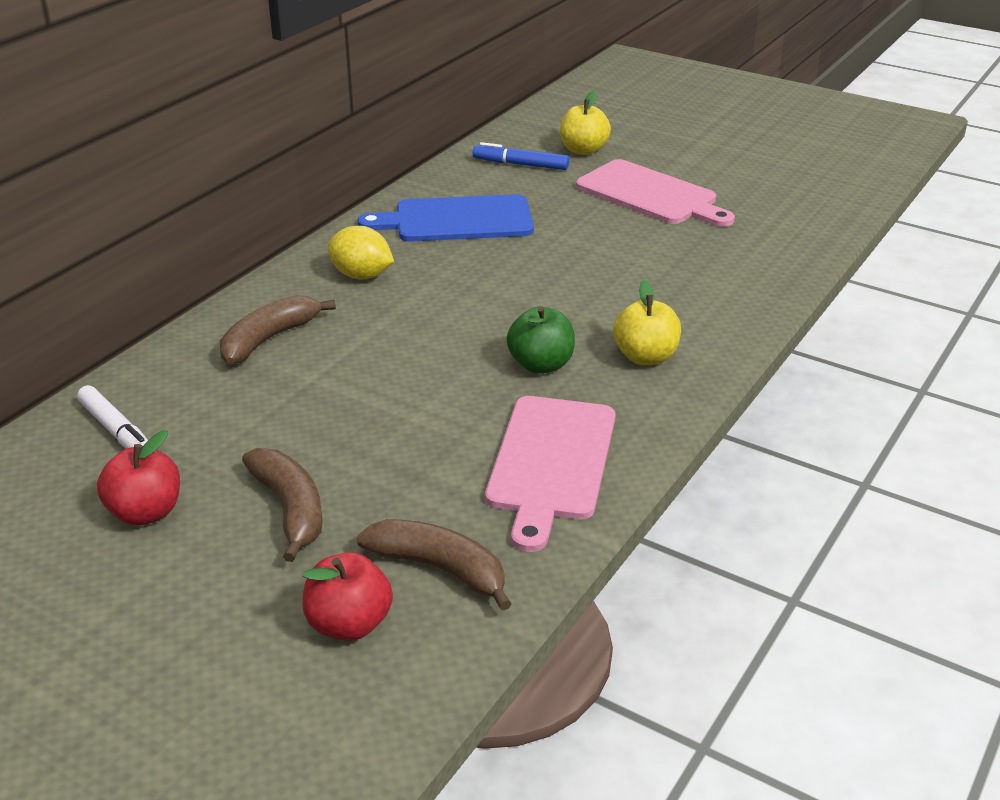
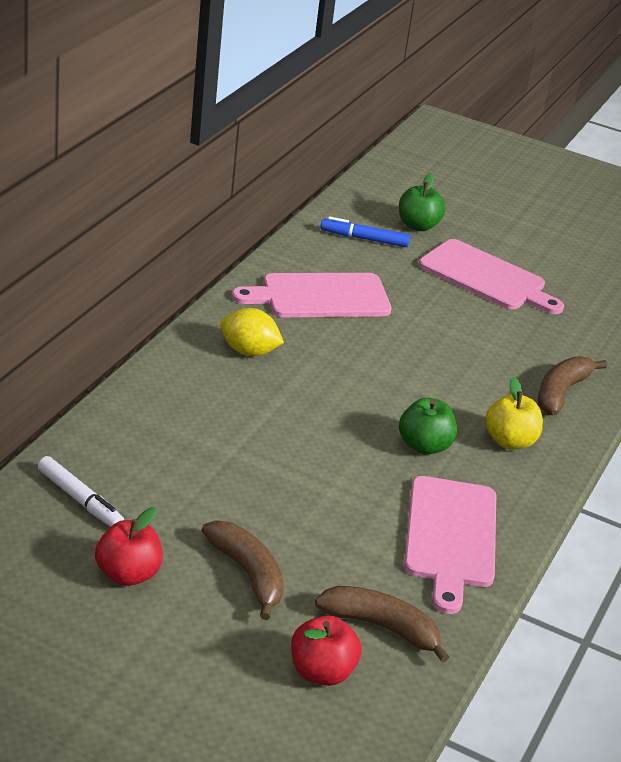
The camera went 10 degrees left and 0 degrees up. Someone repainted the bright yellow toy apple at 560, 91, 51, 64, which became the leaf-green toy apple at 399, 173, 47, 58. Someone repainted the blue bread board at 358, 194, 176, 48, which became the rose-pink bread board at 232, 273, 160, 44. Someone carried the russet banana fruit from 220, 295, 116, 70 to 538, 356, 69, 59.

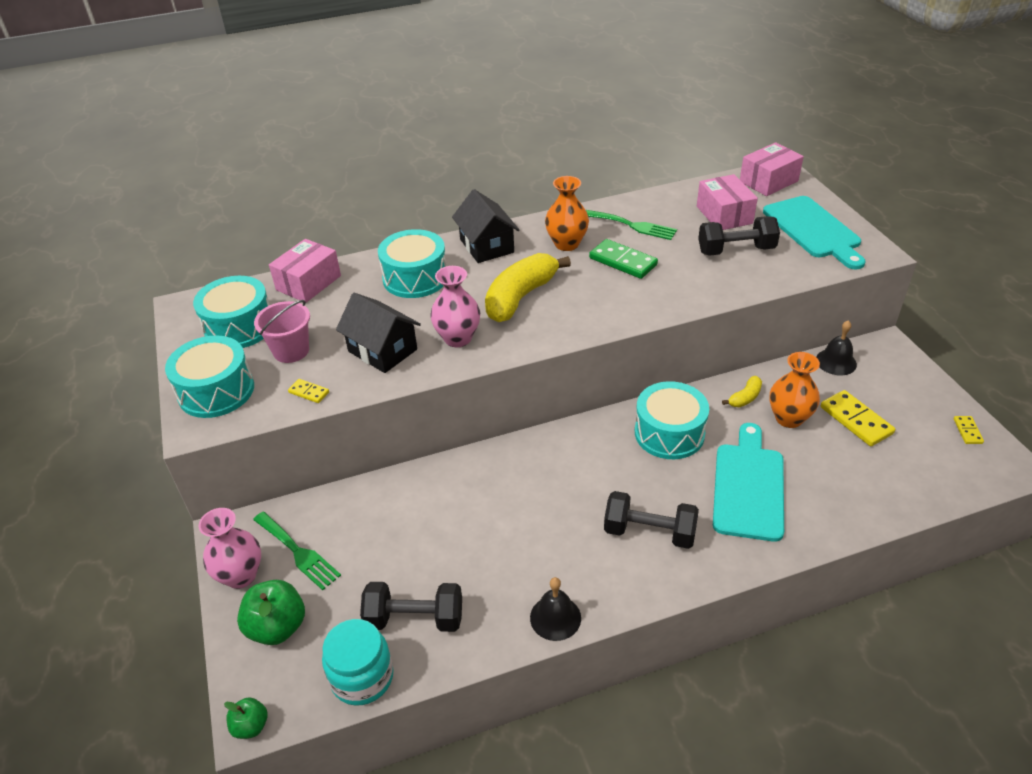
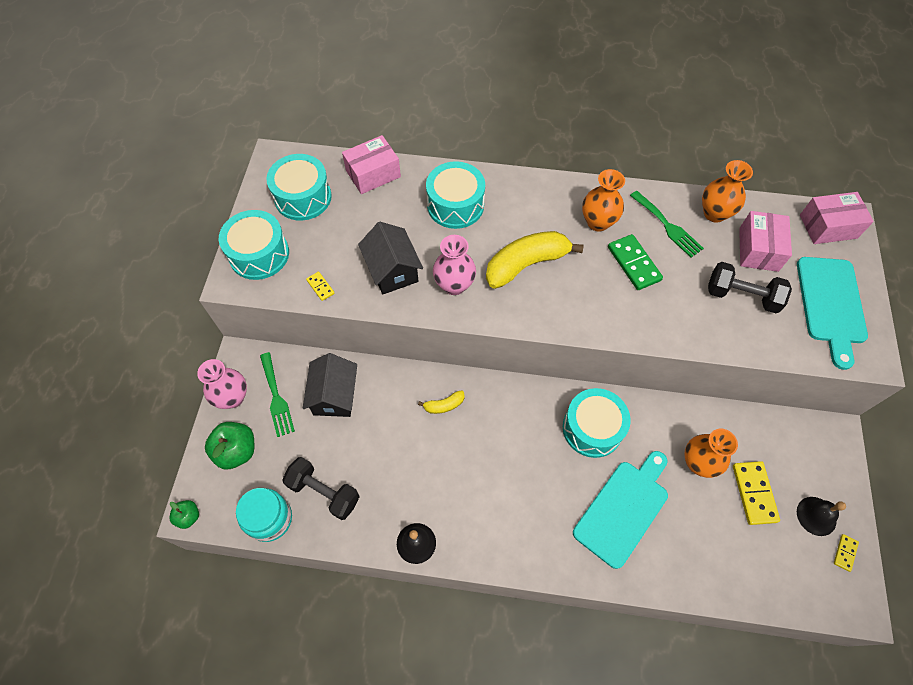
The camera went 25 degrees right and 20 degrees up. Someone carried the jet-black toy house from 452, 189, 68, 74 to 303, 353, 54, 64. Someone took away the rose-pink pail at 254, 300, 56, 63. Someone carried the jet-black hand bell from 816, 320, 41, 55 to 797, 497, 49, 39. Someone carried the bright yellow banana fruit from 722, 376, 40, 31 to 418, 390, 47, 24. Someone took away the jet-black free weight at 604, 491, 95, 58. Someone put down the orange-coloured vase at 702, 160, 51, 63.

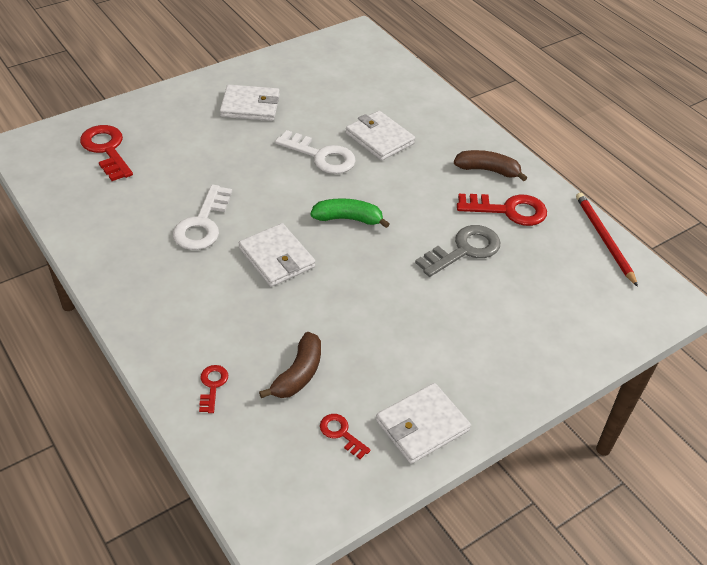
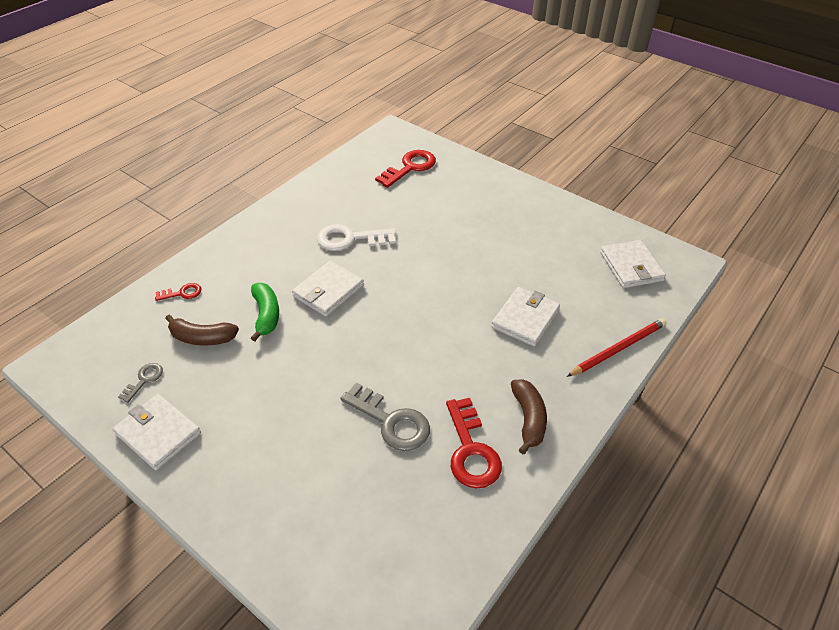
The camera went 75 degrees right and 0 degrees up. Someone carried the white wallet from 220, 84, 60, 37 to 600, 240, 66, 48. Someone took away the white latchkey at 275, 130, 81, 44. Someone carried the crimson pencil from 576, 193, 62, 94 to 567, 318, 100, 59. Someone carried the leaf-green banana fruit from 310, 198, 80, 30 to 251, 283, 28, 58. Someone repainted the crimson latchkey at 320, 414, 51, 45, which became the gray latchkey at 118, 363, 45, 40.

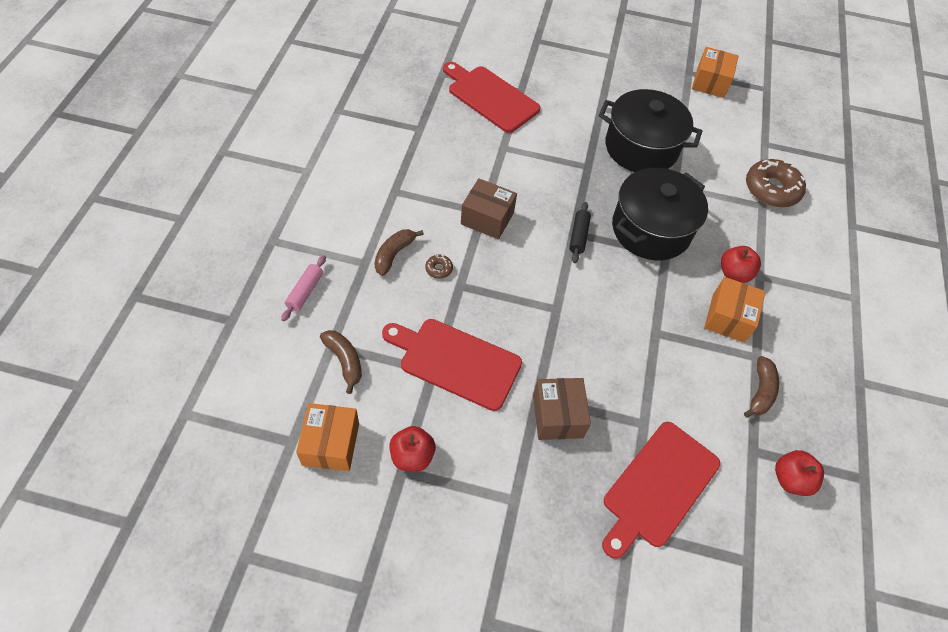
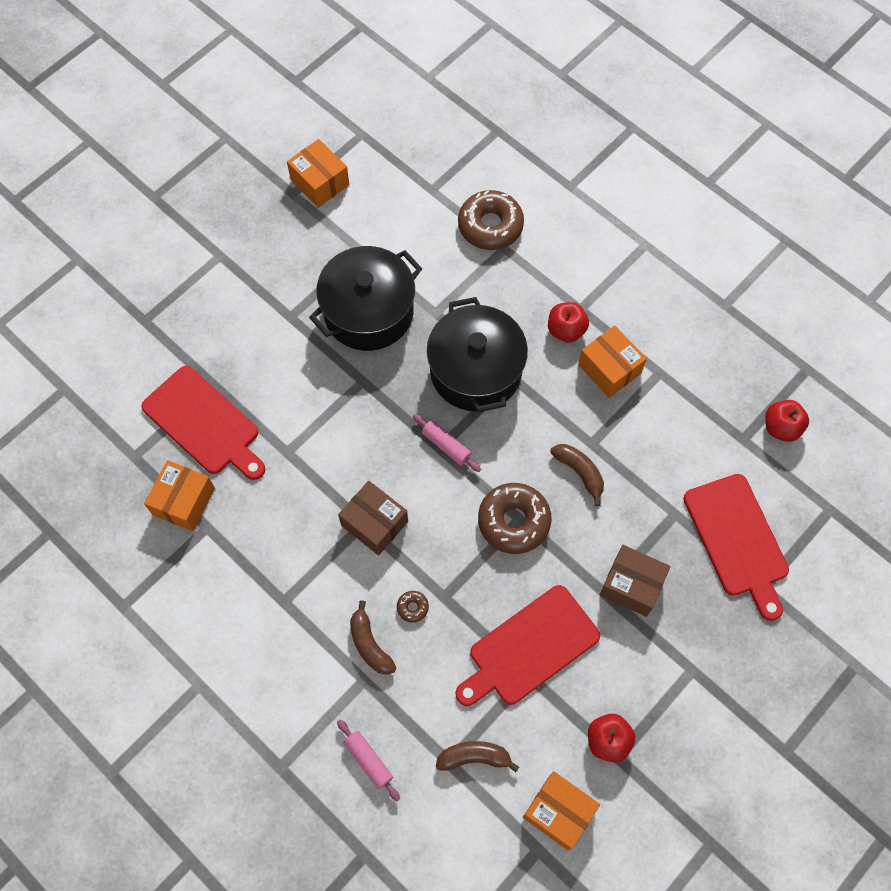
The camera went 55 degrees left and 10 degrees up. Someone rotated the crimson bread board at 443, 62, 97, 71 by 120 degrees counterclockwise. Someone rotated the russet package at 461, 178, 56, 61 by 75 degrees clockwise. Someone repainted the jet-black pastry roller at 569, 202, 22, 61, which became the rose-pink pastry roller at 413, 414, 68, 58. Someone carried the russet banana fruit from 744, 356, 35, 62 to 550, 444, 54, 62. Someone put down the orange-coloured package at 144, 460, 71, 71. Someone put down the russet glazed donut at 478, 483, 74, 71.

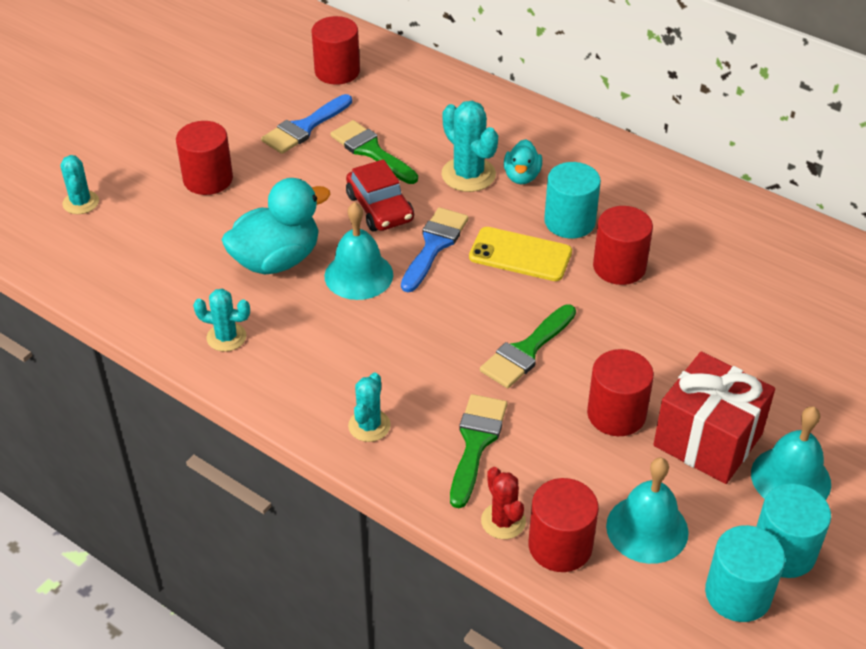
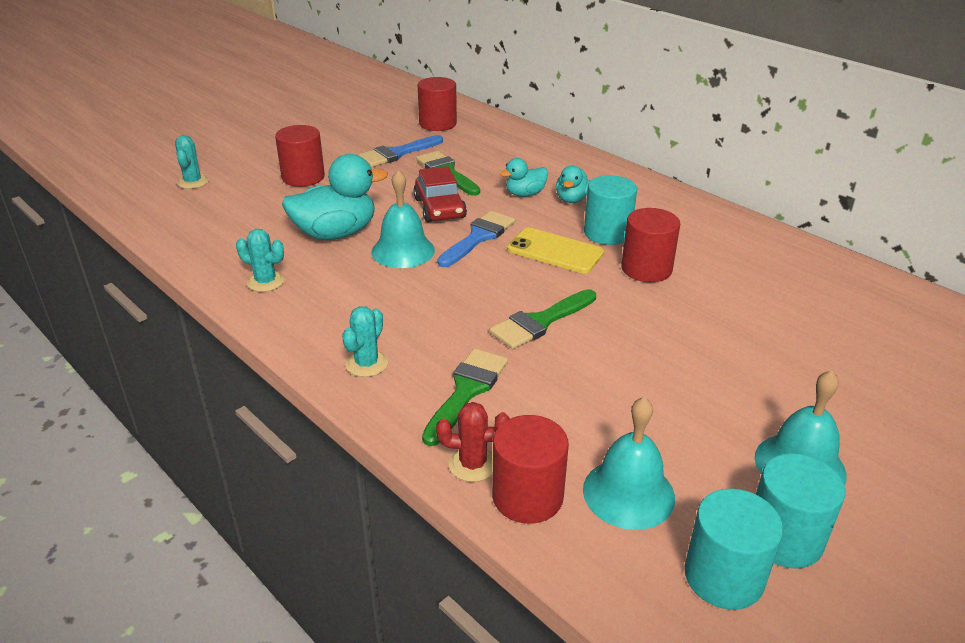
The camera went 10 degrees right and 10 degrees down. Someone swapped the aqua saguaro cactus at 442, 101, 56, 91 for the aqua rubber duck at 500, 158, 48, 39. Someone took away the crimson solid cylinder at 587, 349, 67, 87. Someone took away the crimson wrapped gift at 653, 351, 122, 133. Someone rotated the crimson saguaro cactus at 481, 467, 45, 72 by 75 degrees counterclockwise.

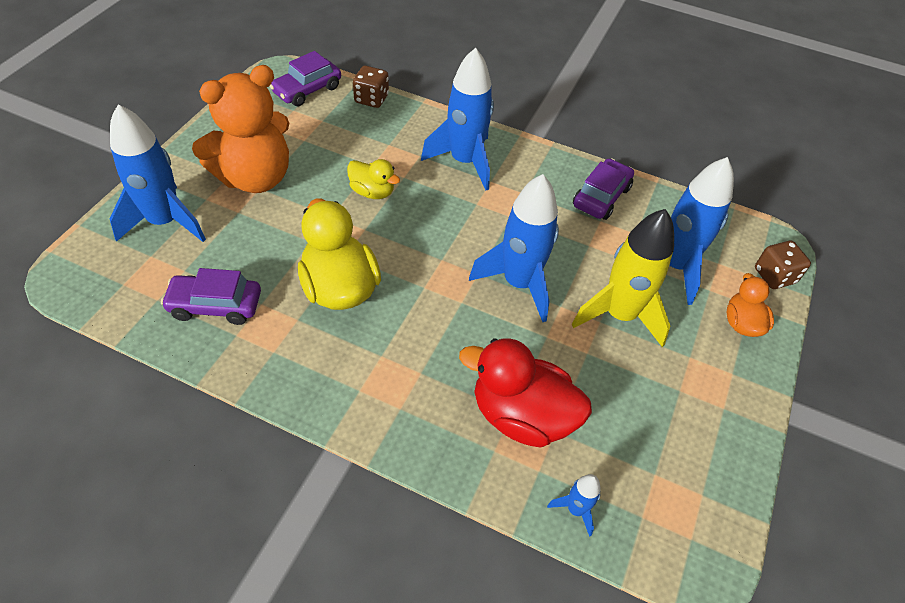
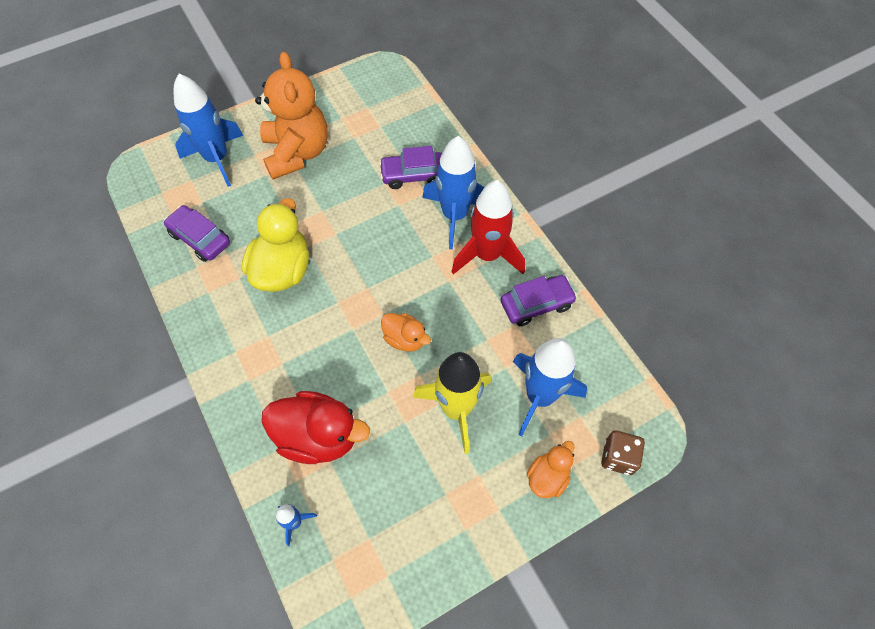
The camera went 40 degrees right and 10 degrees up. Someone carried the violet automobile from 270, 51, 71, 55 to 379, 146, 63, 43. Someone rotated the orange-coloured teddy bear at 192, 65, 97, 128 by 105 degrees counterclockwise. Someone took away the russet die at 353, 66, 36, 42. Someone took away the bright yellow rubber duck at 347, 159, 53, 40. Someone swapped the blue rocket at 469, 174, 90, 148 for the orange-coloured rubber duck at 381, 313, 50, 39. Someone rotated the crimson rubber duck at 459, 338, 133, 110 by 135 degrees clockwise. Someone put down the crimson rocket at 451, 180, 74, 94.

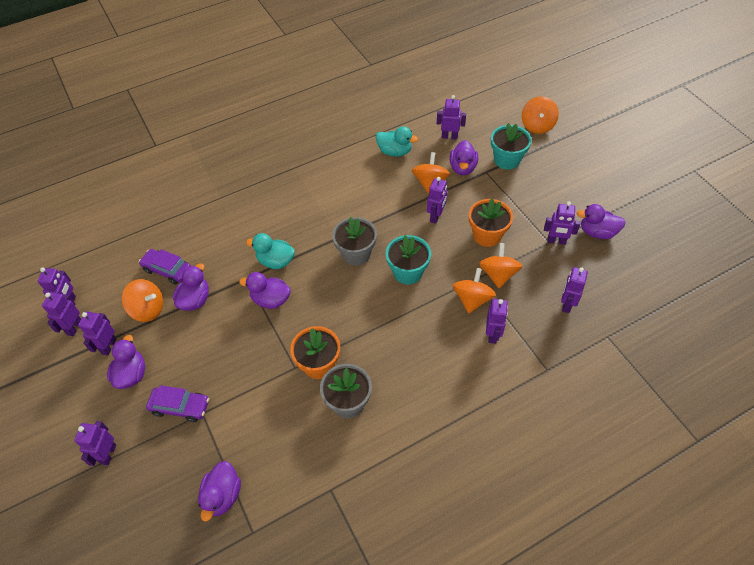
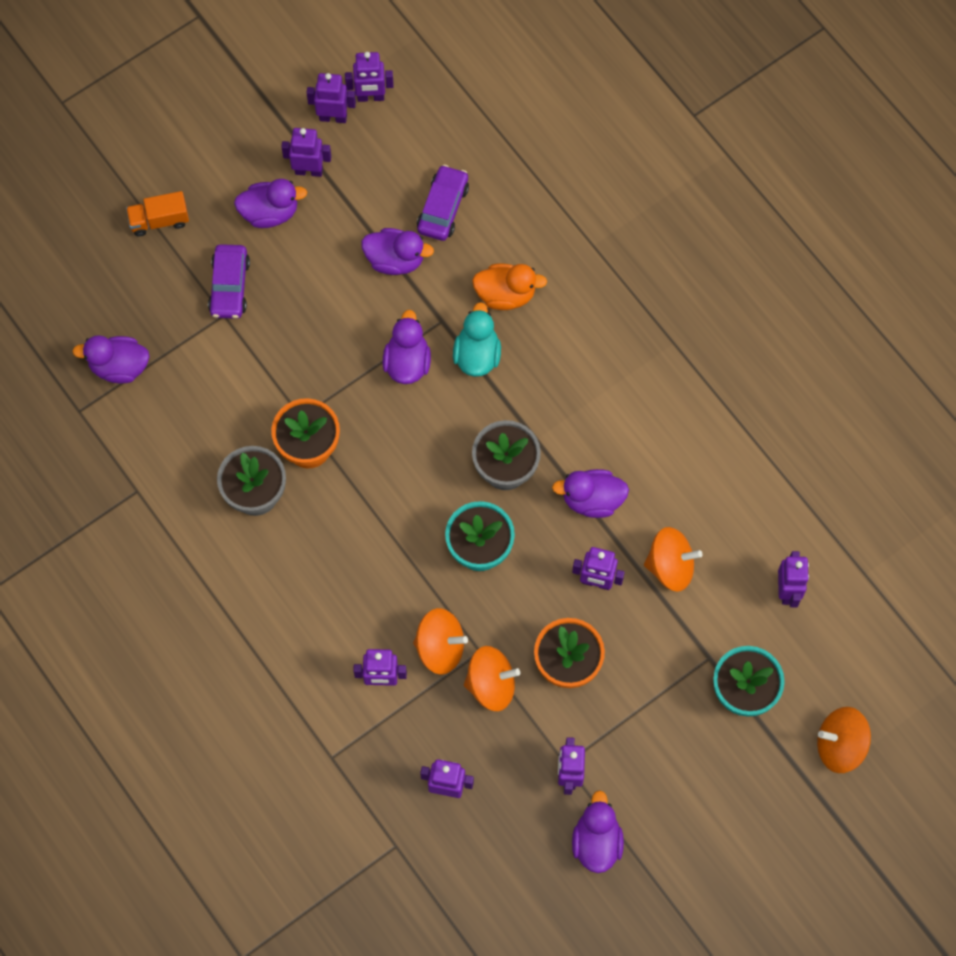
The camera went 80 degrees right and 15 degrees up. Someone took away the aqua rubber duck at 376, 126, 42, 31. Someone carried the violet rubber duck from 450, 140, 28, 35 to 552, 469, 77, 49. Someone took away the orange-coloured toy top at 122, 279, 41, 43. Someone swapped the violet toy robot at 74, 421, 42, 45 for the orange-coloured lorry at 126, 191, 63, 45. Someone put down the orange-coloured rubber duck at 472, 264, 75, 46.

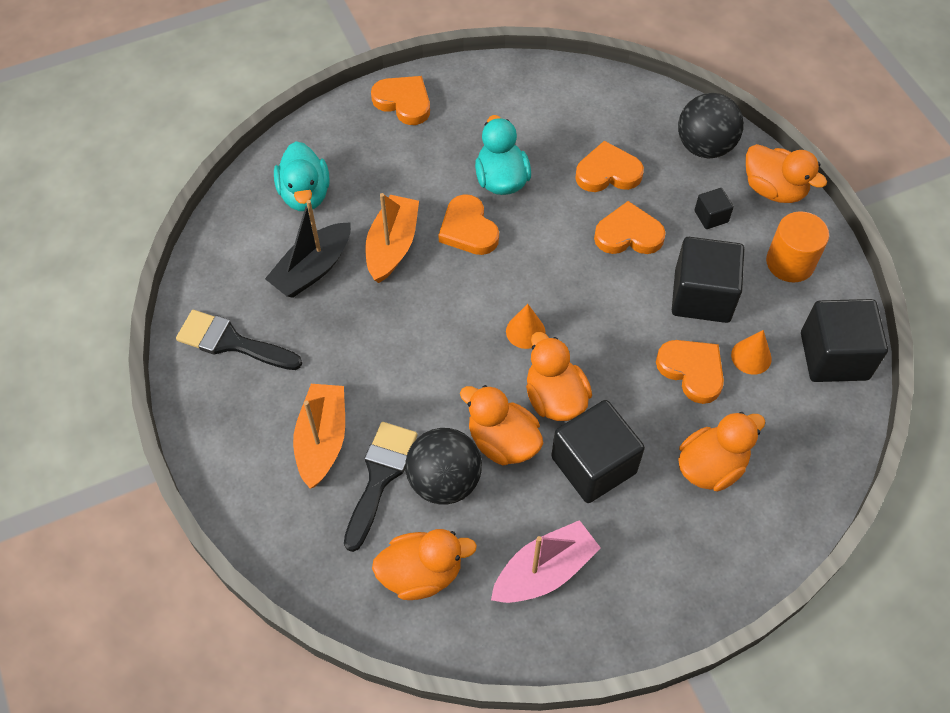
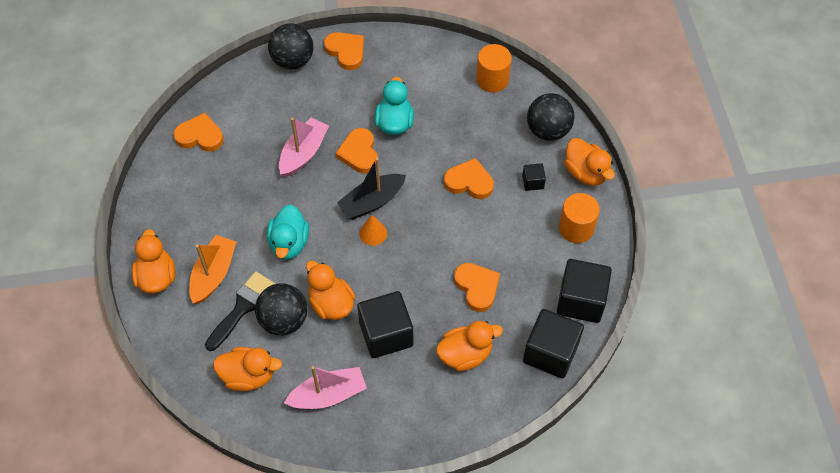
The camera went 15 degrees right and 0 degrees up. Someone carried the aqua rubber duck from 274, 141, 56, 70 to 267, 205, 42, 55. Someone carried the orange-coloured heart from 575, 141, 69, 51 to 173, 113, 51, 39. Someone repainted the orange-coloured boat at 365, 193, 54, 90, which became the rose-pink boat at 279, 117, 50, 60. Someone carried the jet-black boat from 265, 200, 86, 98 to 337, 158, 69, 61. Someone carried the jet-black cube from 672, 237, 72, 86 to 523, 309, 61, 70. Someone took away the jet-black paintbrush at 176, 310, 126, 60. Someone took away the orange-coloured solid cone at 731, 330, 41, 45. Someone carried the orange-coloured rubber duck from 526, 332, 66, 89 to 132, 229, 44, 64. Someone put down the jet-black sphere at 268, 23, 45, 46. Someone put down the orange-coloured solid cylinder at 476, 44, 36, 48.

